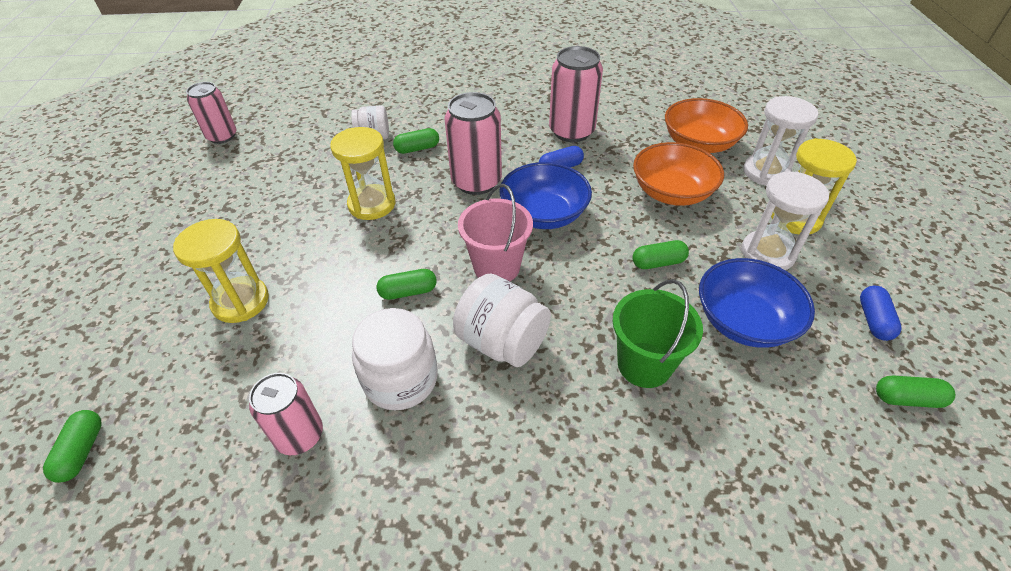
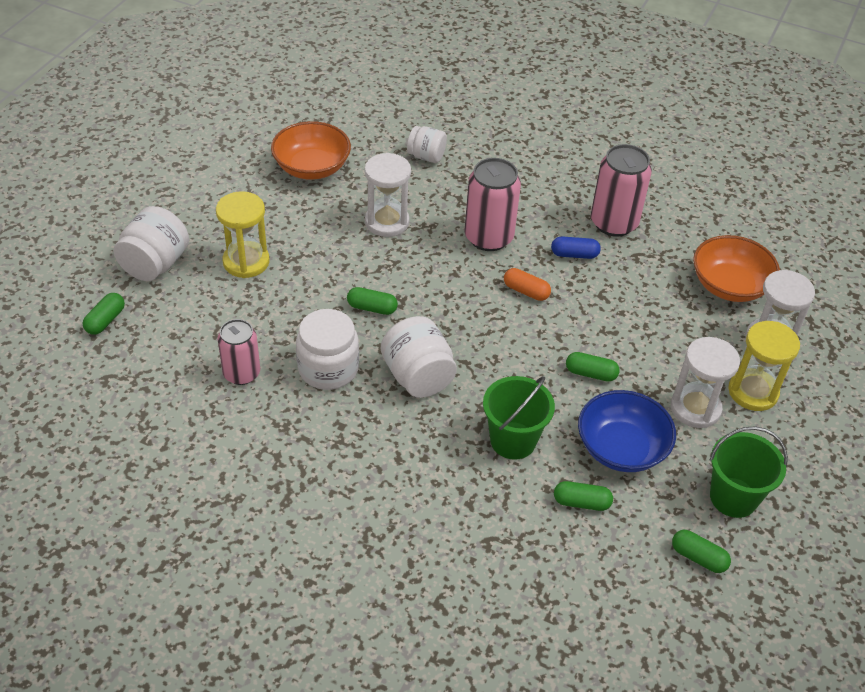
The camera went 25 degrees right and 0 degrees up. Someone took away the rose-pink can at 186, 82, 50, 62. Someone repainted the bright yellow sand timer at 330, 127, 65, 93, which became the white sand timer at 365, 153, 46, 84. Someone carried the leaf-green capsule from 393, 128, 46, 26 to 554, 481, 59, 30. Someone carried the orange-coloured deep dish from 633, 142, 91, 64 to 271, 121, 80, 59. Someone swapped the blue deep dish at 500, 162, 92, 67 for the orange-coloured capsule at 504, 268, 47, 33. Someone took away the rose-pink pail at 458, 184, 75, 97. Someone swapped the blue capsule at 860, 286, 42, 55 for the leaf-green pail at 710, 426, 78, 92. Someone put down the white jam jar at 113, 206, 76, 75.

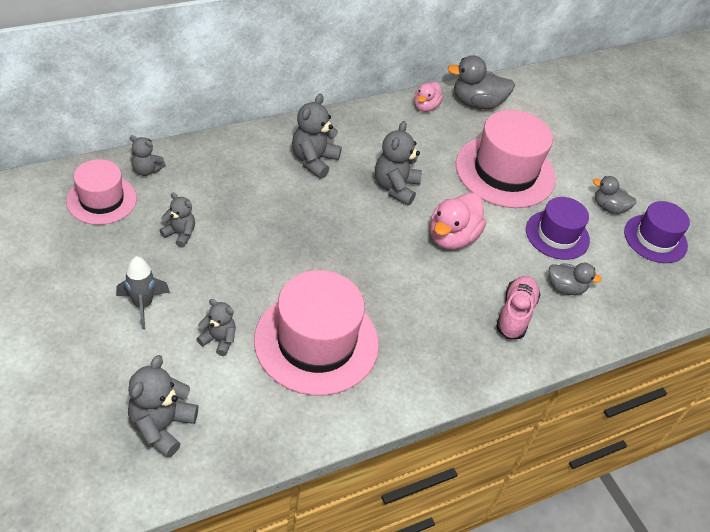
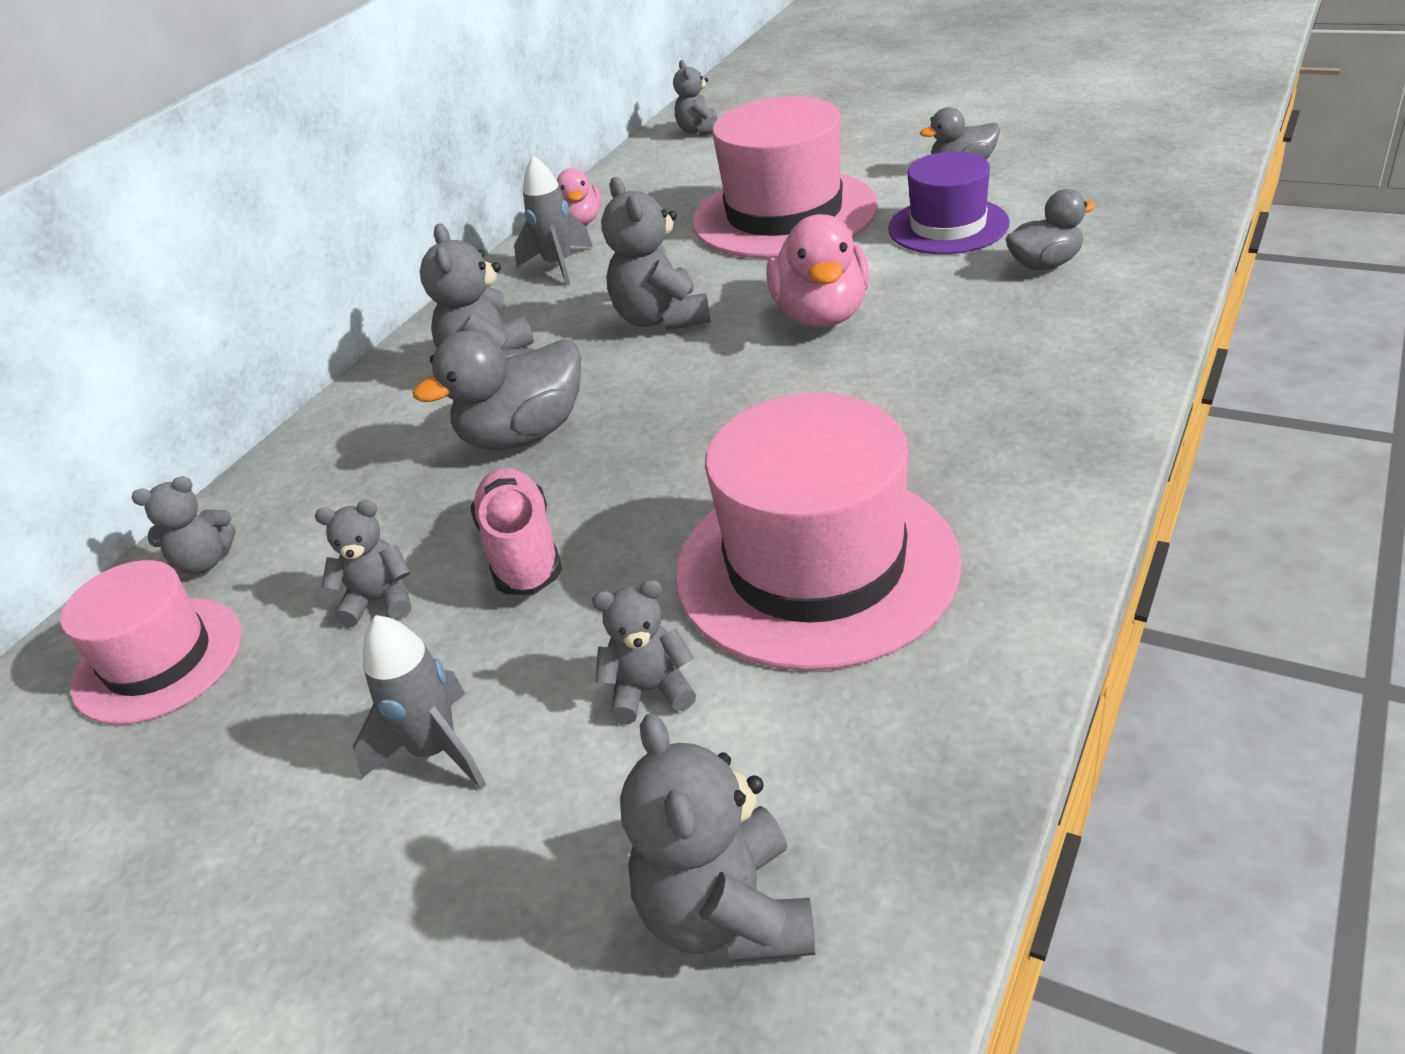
The camera went 25 degrees left and 10 degrees down. Someone carried the gray rubber duck from 447, 55, 68, 54 to 413, 330, 168, 120. Someone took away the violet tall hat at 624, 201, 66, 62. Someone carried the rose-pink lace-up shoe from 496, 276, 44, 63 to 470, 468, 92, 127. Someone put down the gray teddy bear at 673, 60, 44, 76. Someone put down the gray rocket at 514, 156, 79, 130.

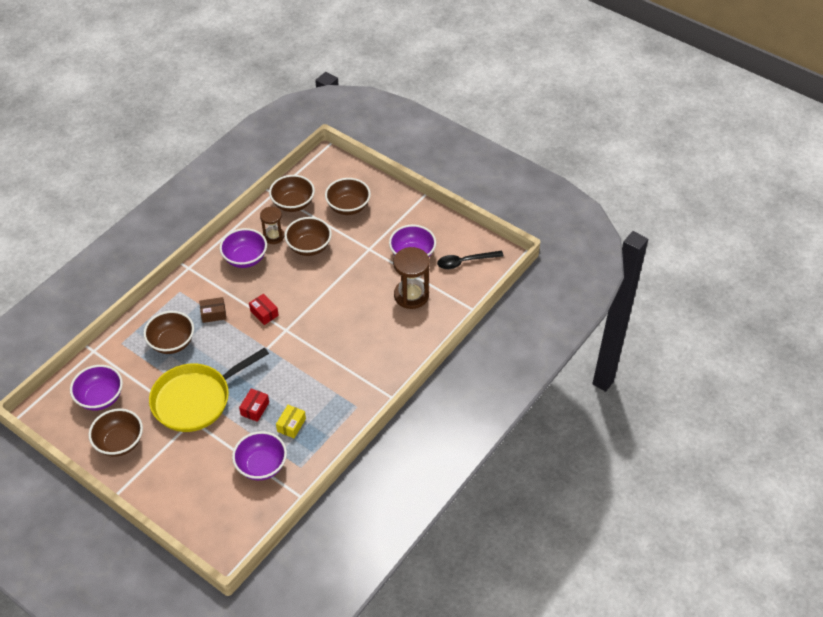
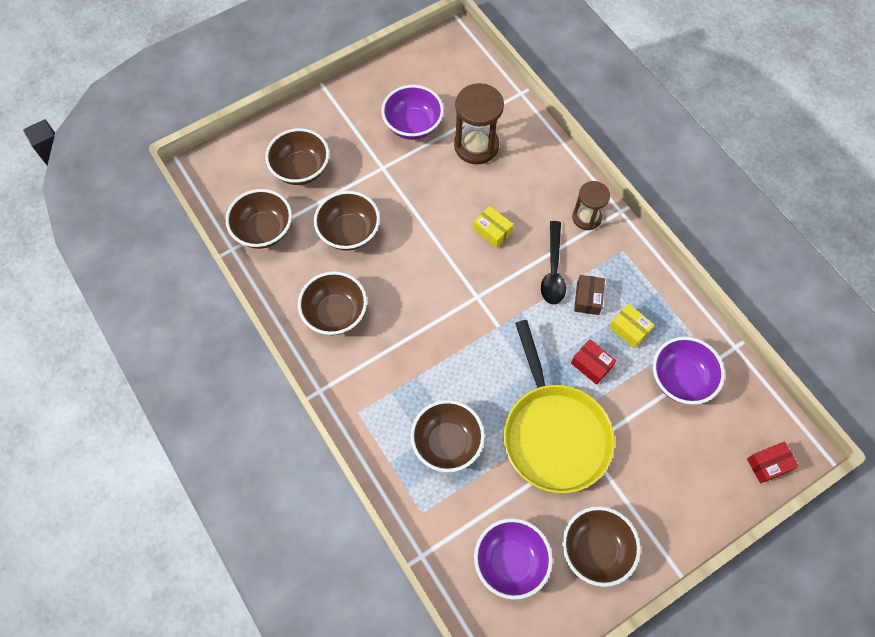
The camera went 70 degrees left and 15 degrees up. Someone carried the russet sand timer from 260, 206, 24, 38 to 572, 181, 38, 49. Someone repainted the violet deep dish at 220, 228, 47, 40, which became the russet deep dish at 298, 271, 69, 64. Someone carried the jet-black teaspoon from 437, 251, 67, 18 to 541, 221, 25, 83. Someone carried the crimson package from 249, 294, 30, 31 to 747, 442, 52, 41. Someone carried the russet package from 199, 297, 27, 26 to 574, 275, 31, 40. Someone put down the bright yellow package at 473, 206, 40, 42.

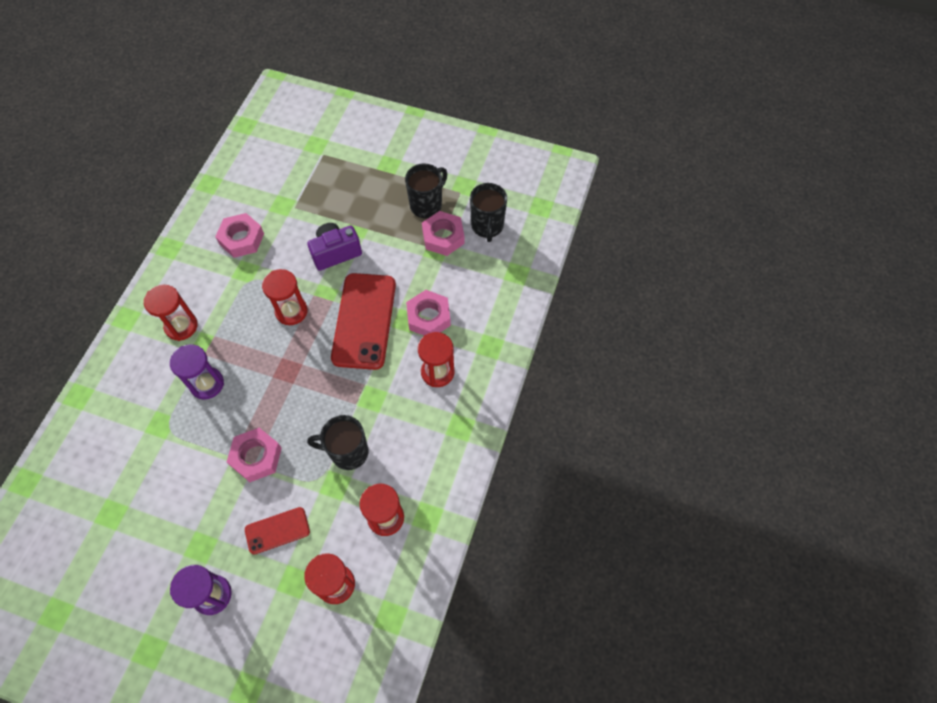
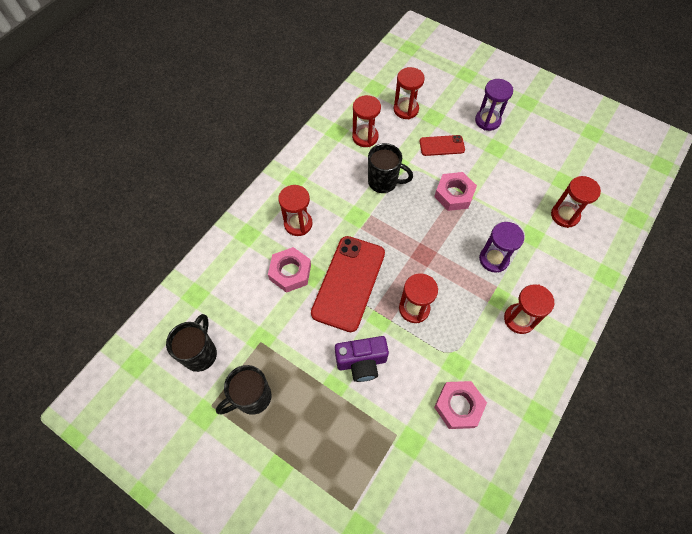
The camera went 165 degrees left and 0 degrees up. Someone took away the rose-pink hexagon nut at 422, 211, 43, 45. Someone put down the crimson sand timer at 551, 176, 50, 52.

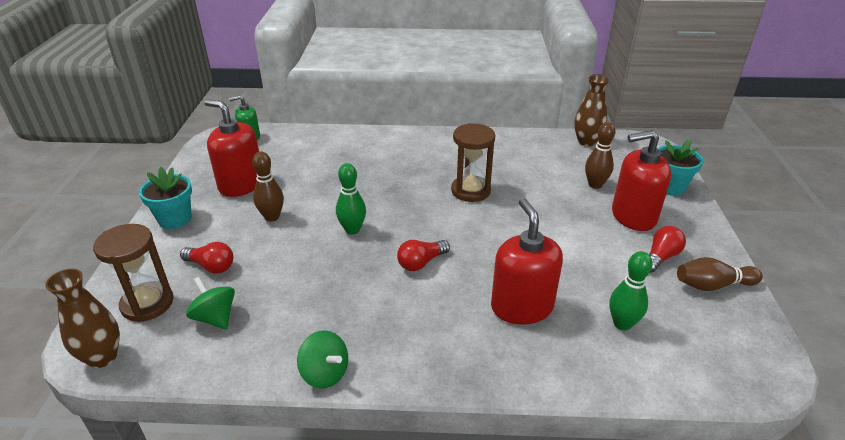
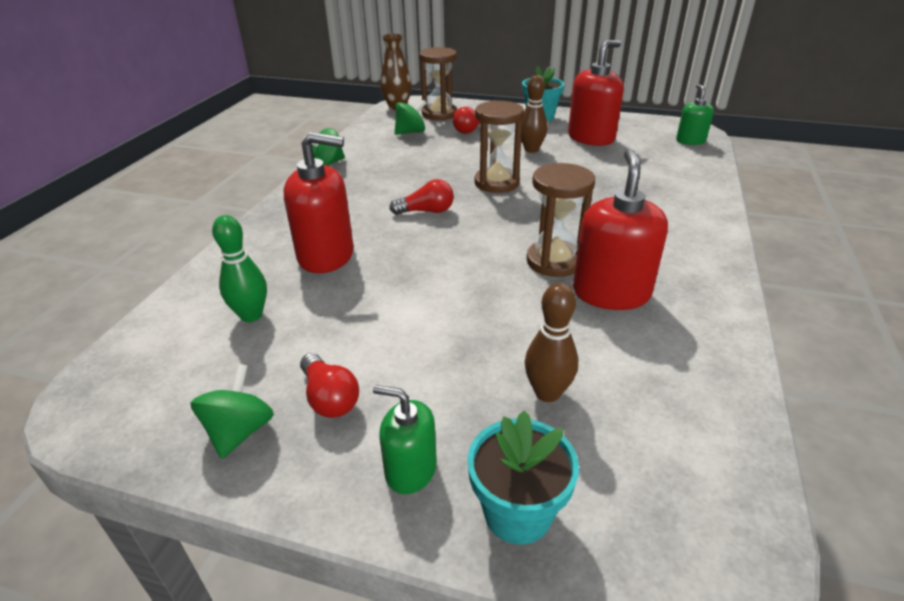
The camera went 105 degrees right and 0 degrees up. Someone took away the russet vase at 574, 75, 35, 71. Someone carried the crimson soap pump from 612, 130, 59, 101 to 573, 149, 95, 161. Someone swapped the leaf-green bowling pin at 336, 163, 30, 71 for the russet sand timer at 474, 100, 50, 93. Someone rotated the crimson bulb at 397, 240, 53, 31 by 105 degrees clockwise. Someone swapped the russet bowling pin at 677, 257, 86, 34 for the leaf-green toy top at 191, 364, 83, 95. Someone put down the leaf-green soap pump at 373, 385, 64, 109.

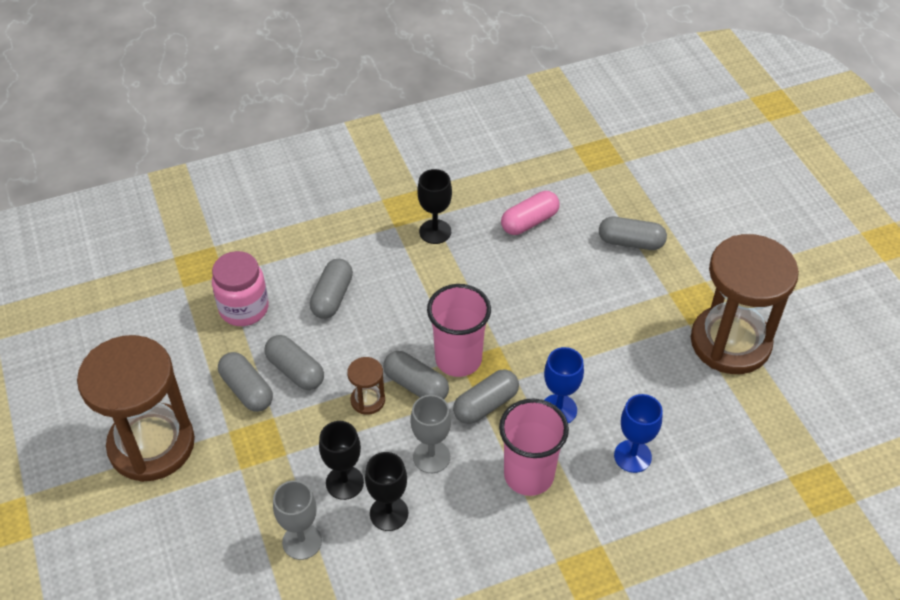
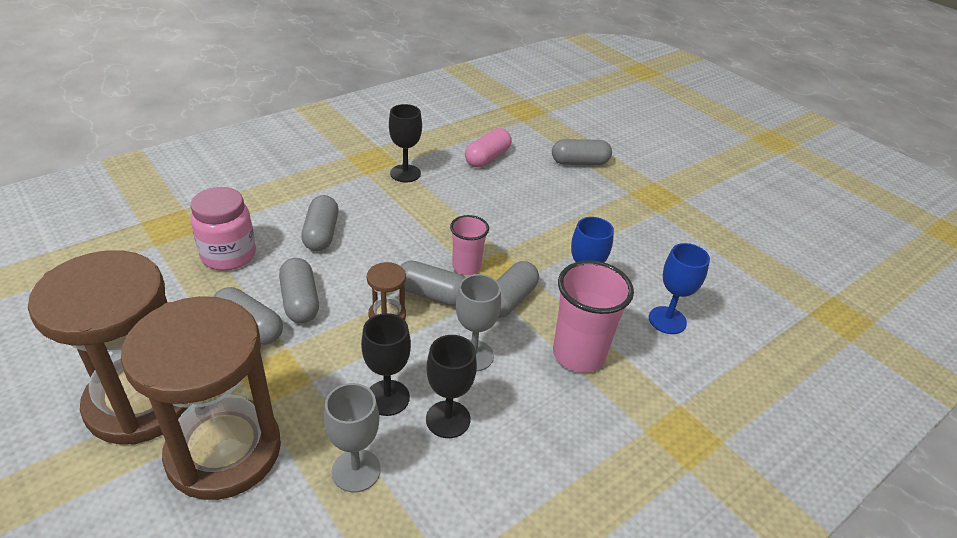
The camera went 20 degrees left and 10 degrees down. Someone carried the russet sand timer from 691, 234, 108, 140 to 121, 296, 160, 204. Someone scaled the rose-pink tumbler at 427, 284, 64, 93 by 0.61. Someone rotated the gray capsule at 264, 335, 60, 55 by 45 degrees clockwise.

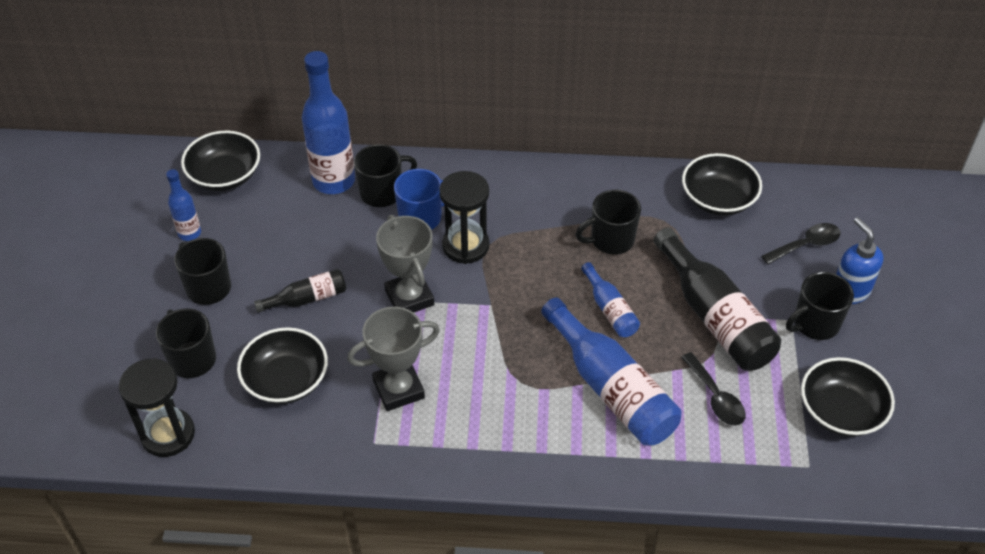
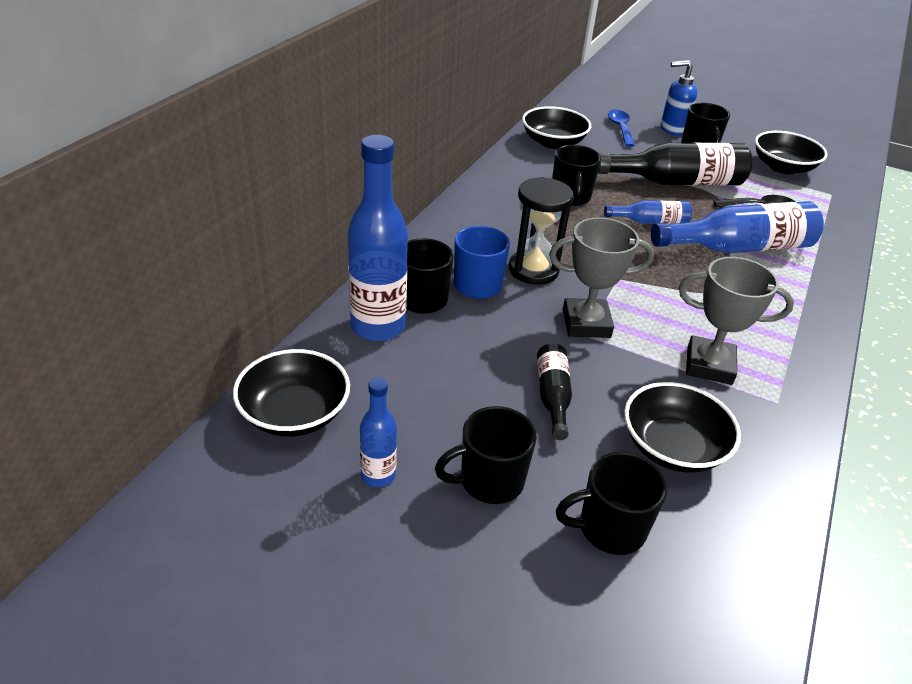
The camera went 70 degrees left and 10 degrees down. Someone repainted the jet-black teaspoon at 761, 223, 79, 42, which became the blue teaspoon at 608, 110, 27, 37. Someone rotated the gray prize cup at 347, 307, 93, 104 by 75 degrees counterclockwise. Someone took away the jet-black sand timer at 119, 358, 76, 99.

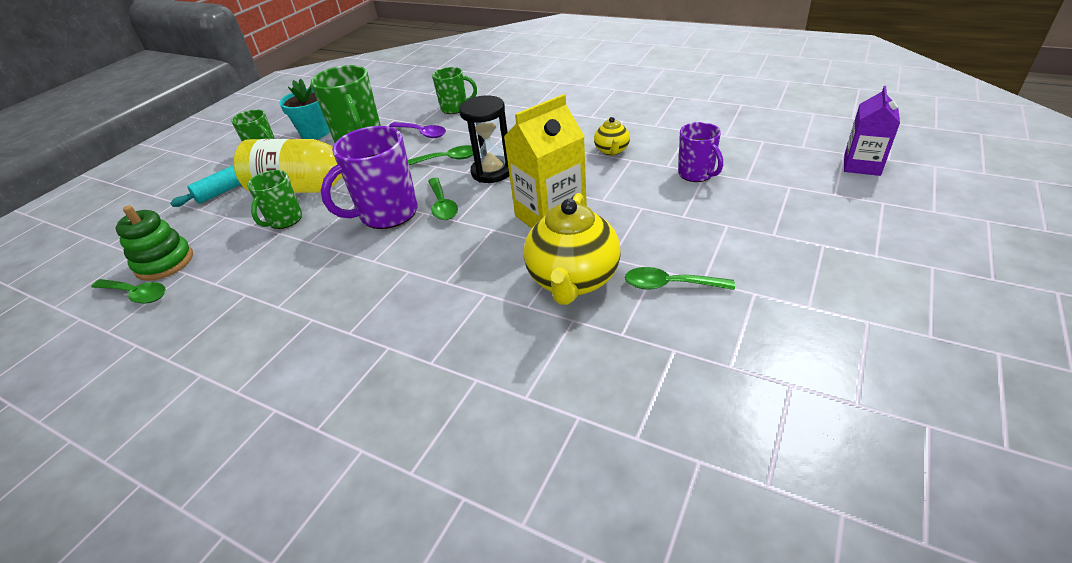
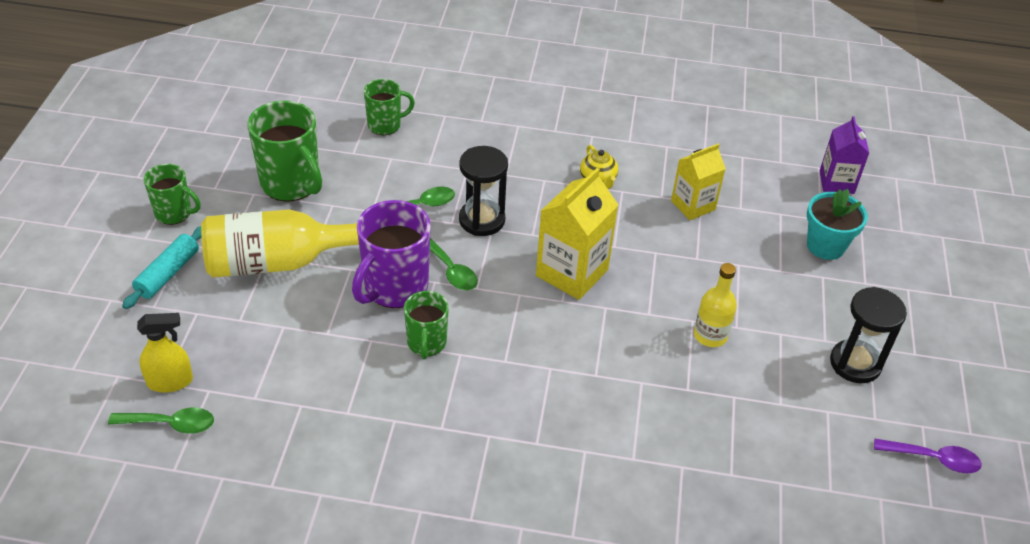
The camera went 25 degrees left and 5 degrees up. Someone carried the aqua plant pot from 279, 79, 51, 60 to 807, 189, 61, 71. Someone carried the violet teaspoon from 389, 122, 57, 16 to 874, 438, 108, 35. Someone swapped the violet coffee mug at 678, 122, 45, 60 for the bright yellow milk carton at 671, 144, 55, 76. Someone carried the leaf-green coffee mug from 247, 170, 55, 59 to 404, 291, 45, 68. Someone took away the bright yellow china teapot at 524, 193, 97, 112. Someone swapped the leaf-green stacking rings at 116, 205, 77, 76 for the bright yellow spray bottle at 137, 313, 56, 80. Someone swapped the leaf-green teaspoon at 625, 267, 110, 23 for the bright yellow drink bottle at 694, 263, 43, 84. Someone put down the jet-black sand timer at 830, 287, 77, 96.

